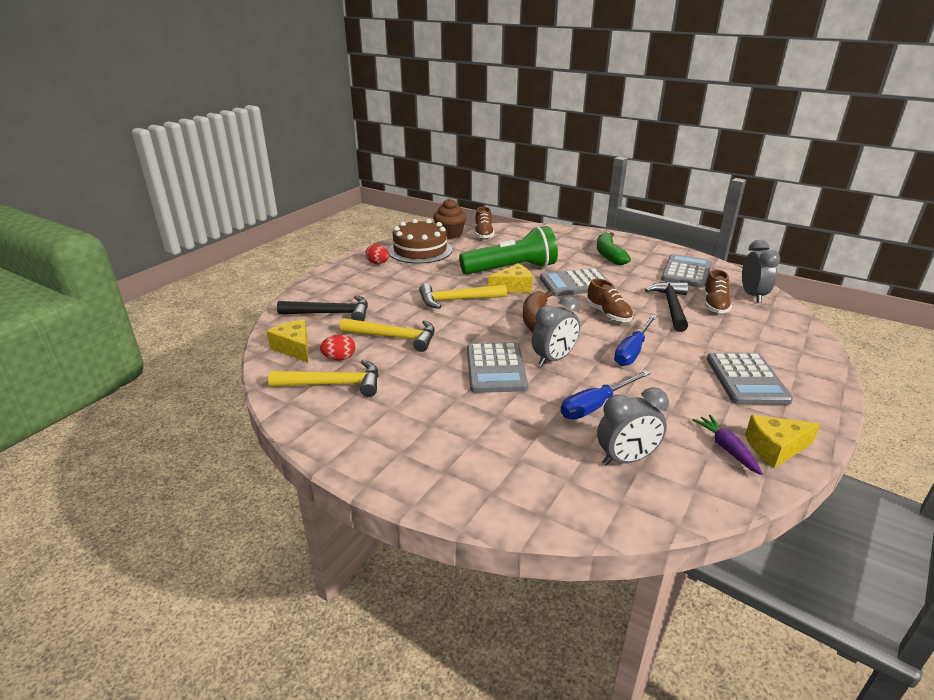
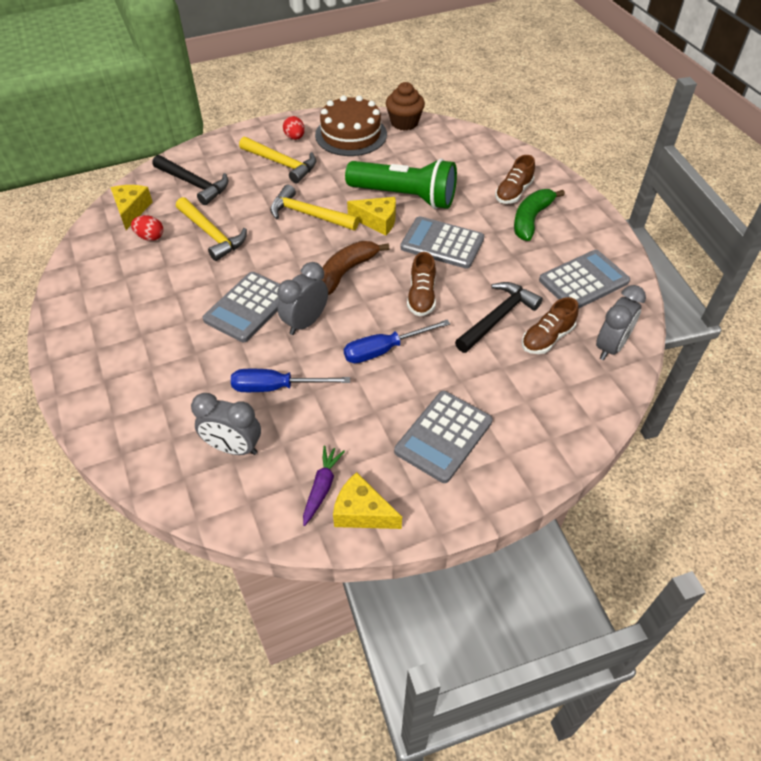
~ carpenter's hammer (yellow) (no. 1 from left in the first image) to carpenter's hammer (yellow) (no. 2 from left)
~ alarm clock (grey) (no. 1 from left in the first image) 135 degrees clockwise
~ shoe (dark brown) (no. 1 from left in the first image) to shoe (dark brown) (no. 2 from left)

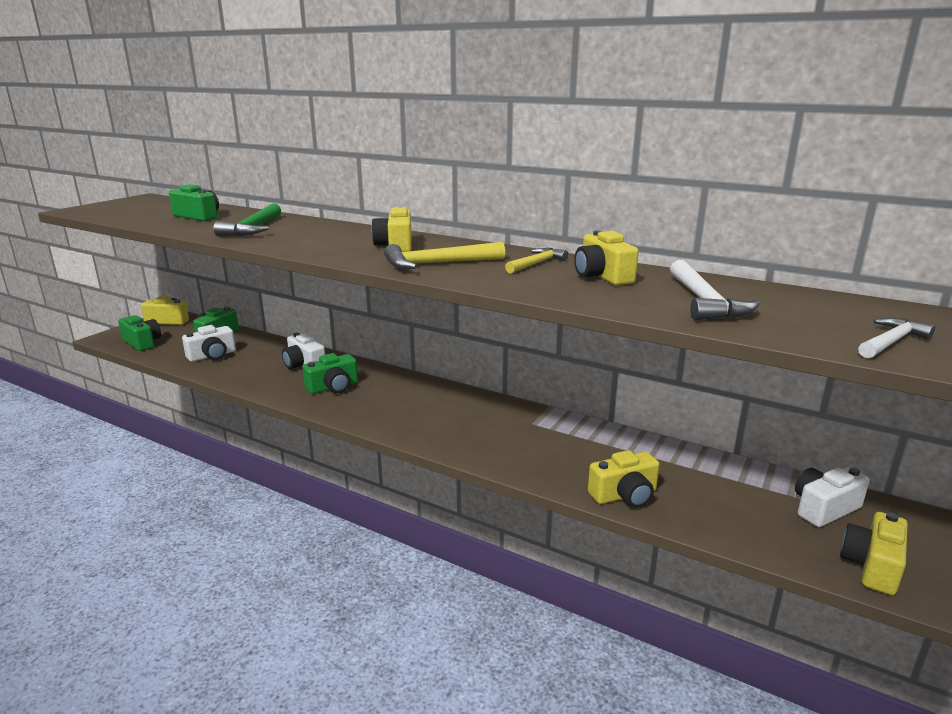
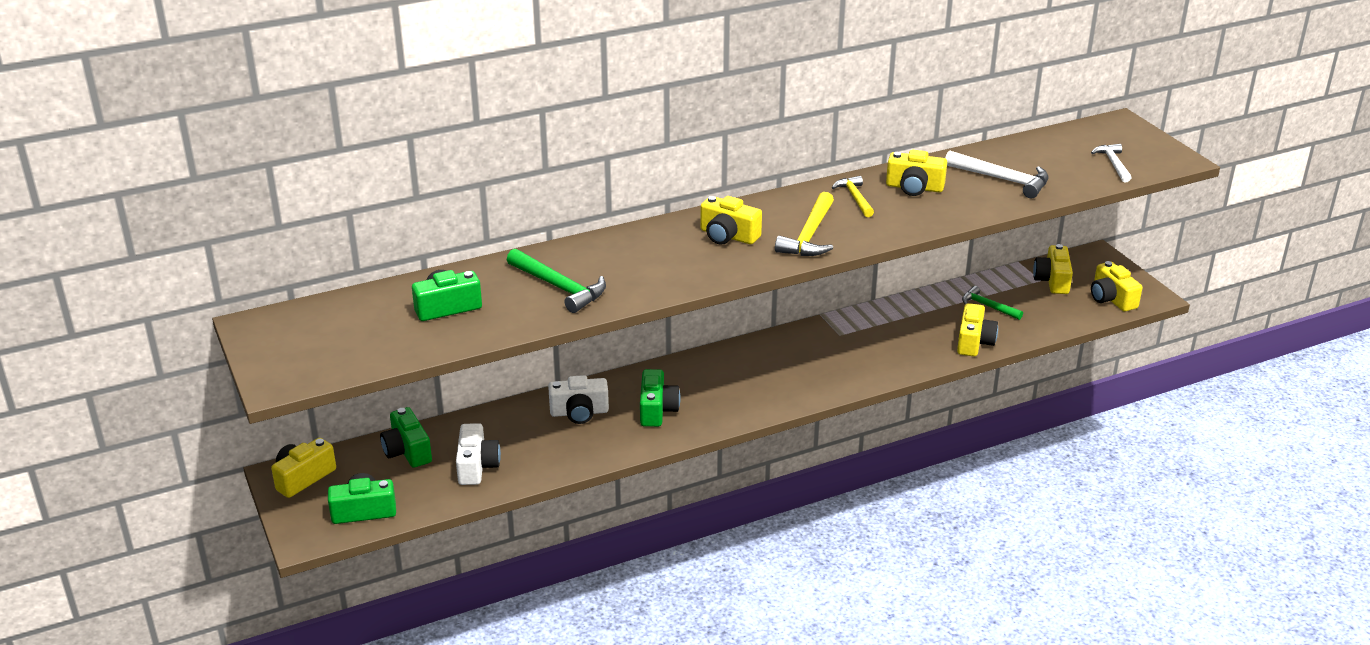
+ carpenter's hammer (emerald) (no. 2 from left)
~ camera (snow-white) (no. 3 from left) to camera (yellow) (no. 5 from left)

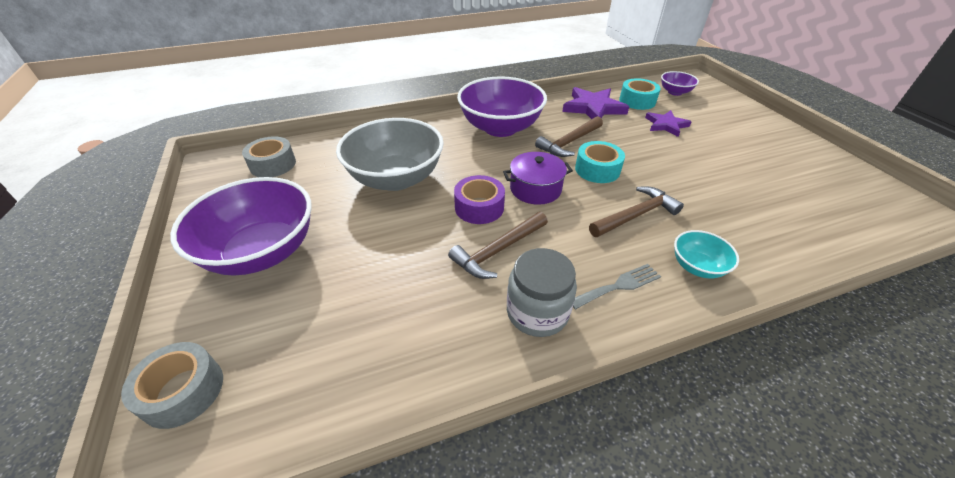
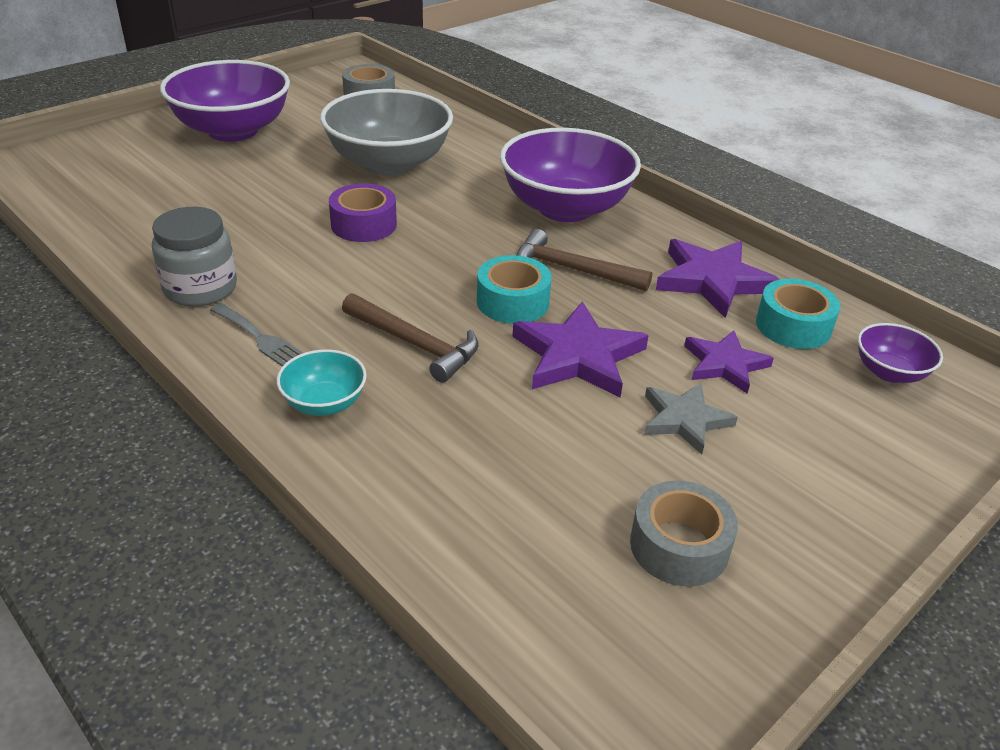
+ star (royal purple) (no. 1 from left)
~ roll of tape (grey) (no. 1 from left in the first image) to roll of tape (grey) (no. 2 from left)
+ star (grey)
- carpenter's hammer (dark brown) (no. 1 from left)
- cooking pot (royal purple)

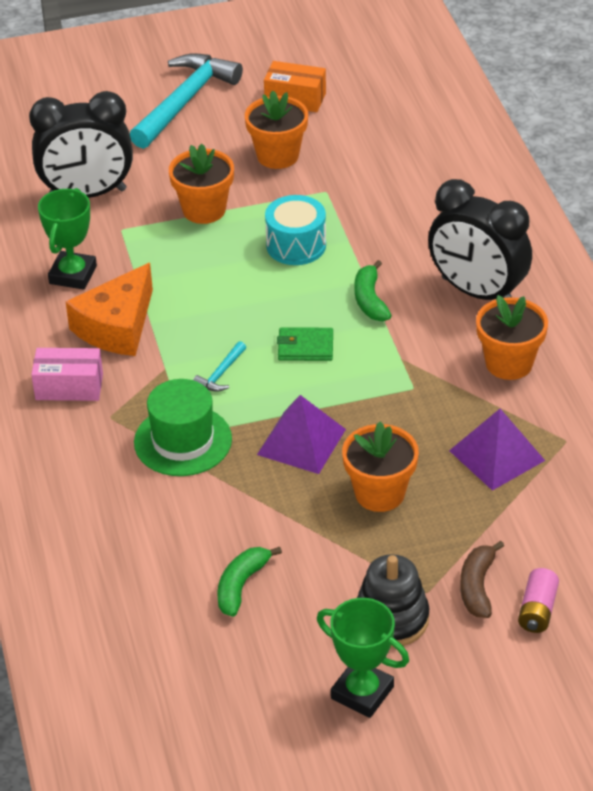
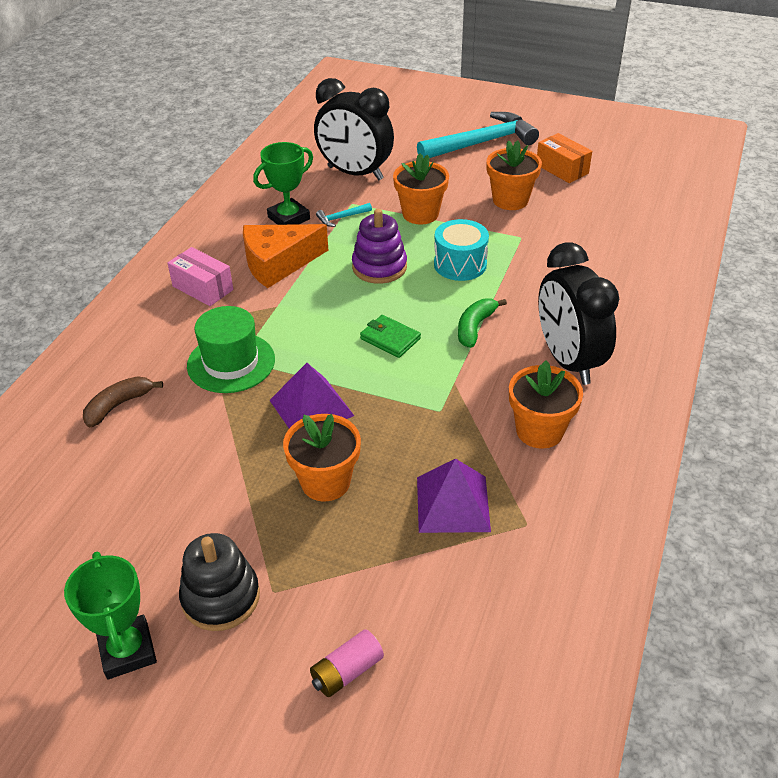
~ toy banana (dark brown)
~ carpenter's hammer (aqua) (no. 2 from left in the first image) to carpenter's hammer (aqua) (no. 1 from left)
+ ring stacker (royal purple)
- toy banana (emerald) (no. 1 from left)

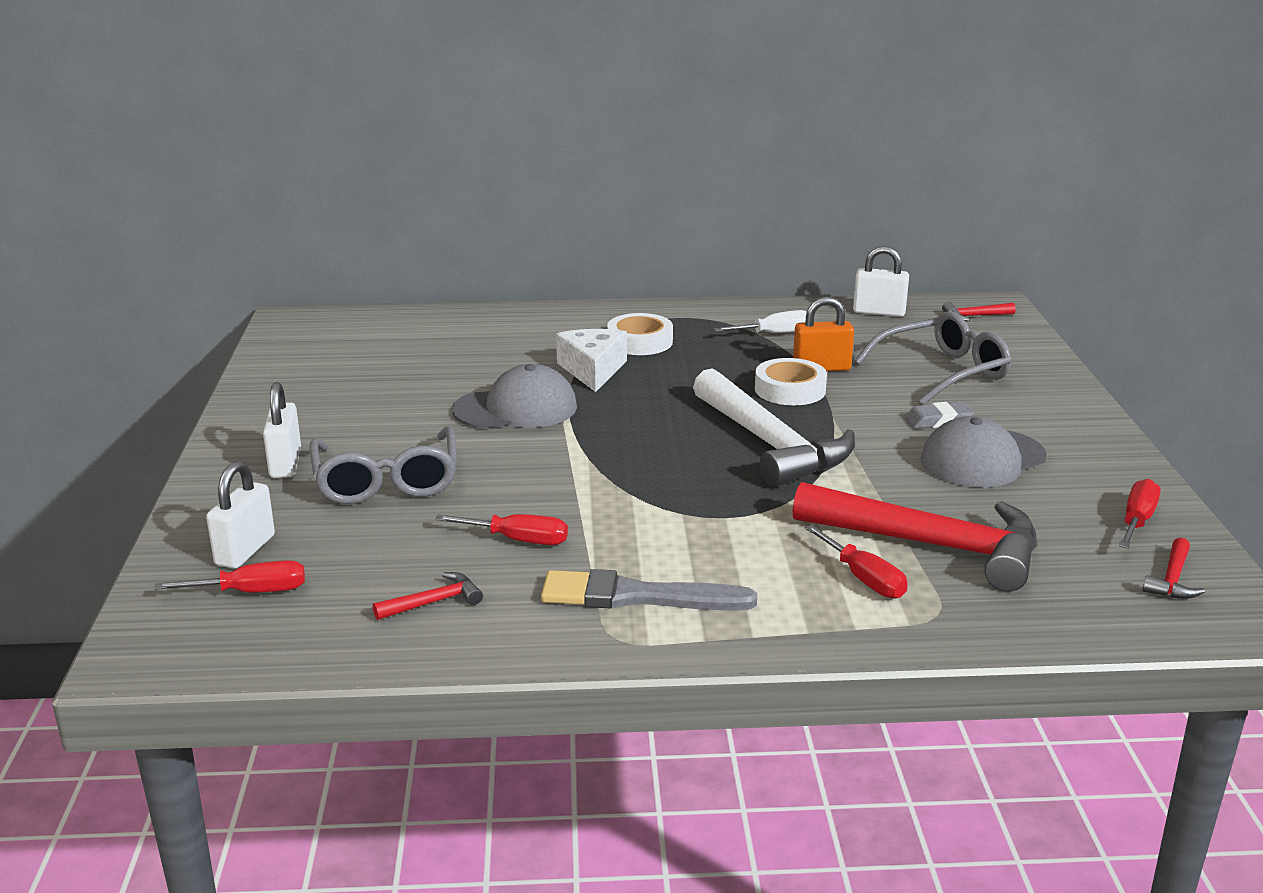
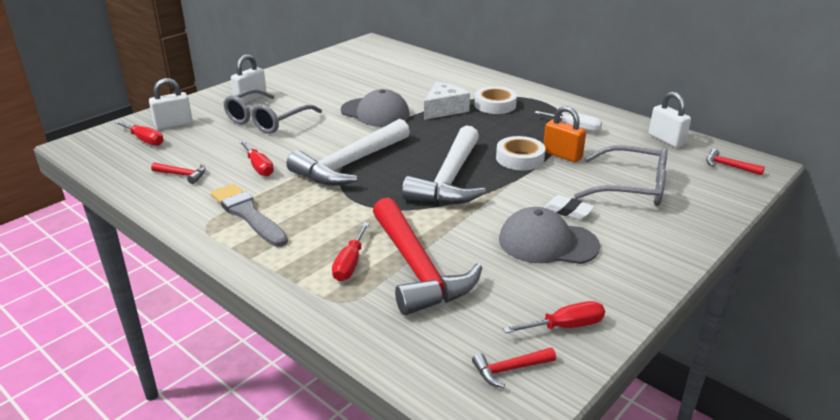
+ carpenter's hammer (snow-white) (no. 1 from left)
~ eraser (grey) to eraser (snow-white)

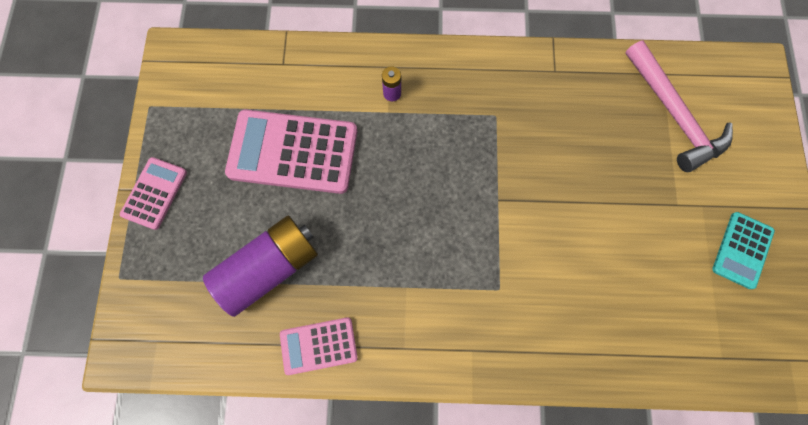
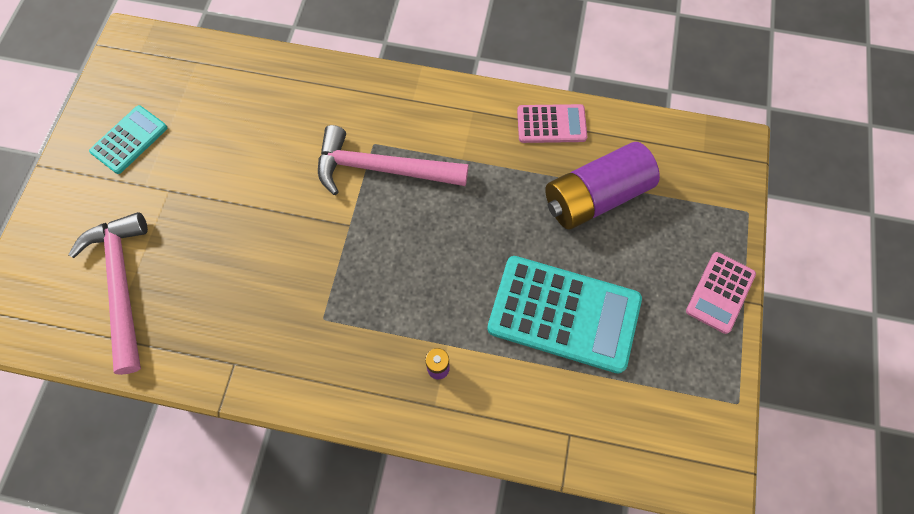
+ carpenter's hammer (rose-pink) (no. 2 from left)
~ pocket calculator (rose-pink) (no. 2 from left) to pocket calculator (aqua) (no. 2 from left)

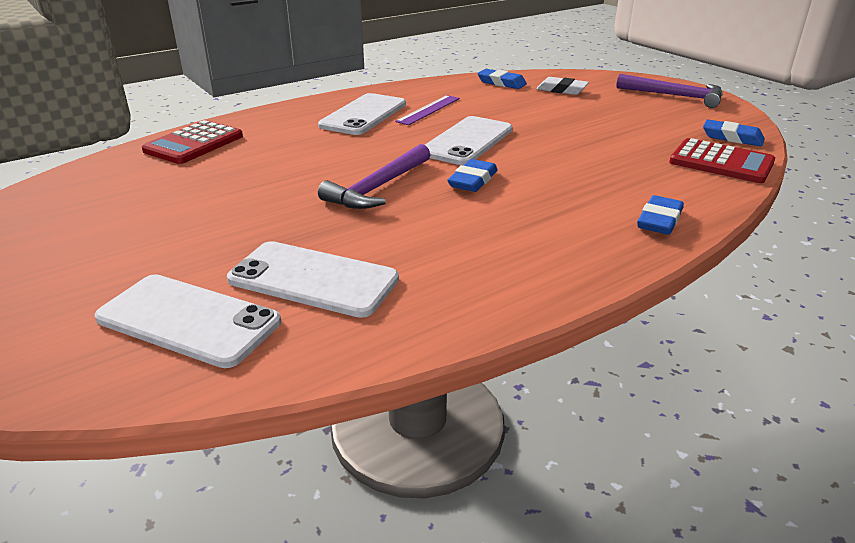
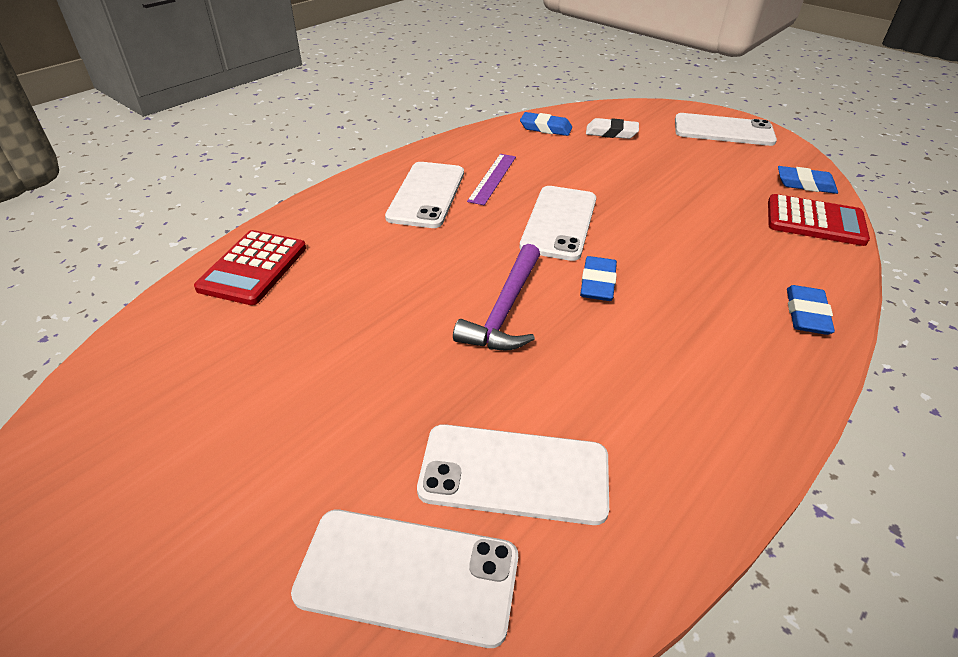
~ carpenter's hammer (royal purple) (no. 2 from left) to phone (snow-white) (no. 5 from left)

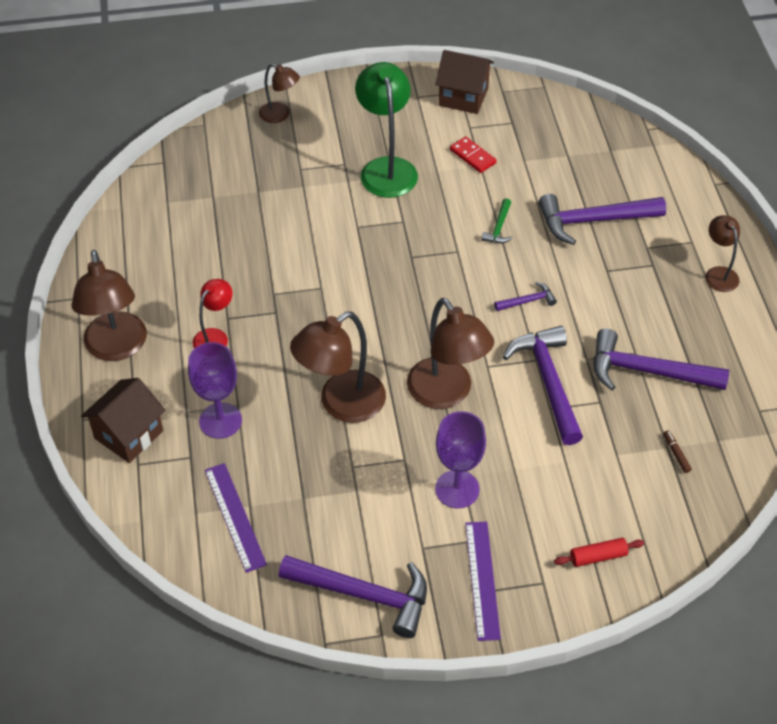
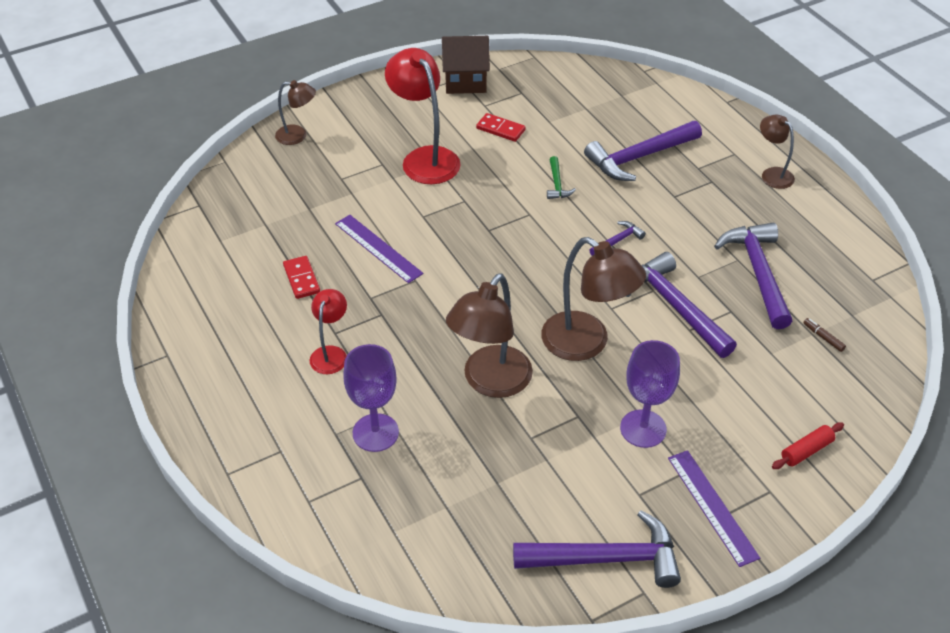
+ domino piece (crimson) (no. 1 from left)
~ straightedge (royal purple) (no. 1 from left)
~ lamp (emerald) to lamp (crimson) (no. 2 from left)
~ carpenter's hammer (royal purple) (no. 5 from left) 90 degrees clockwise
- lamp (dark brown) (no. 1 from left)
- house (dark brown) (no. 1 from left)

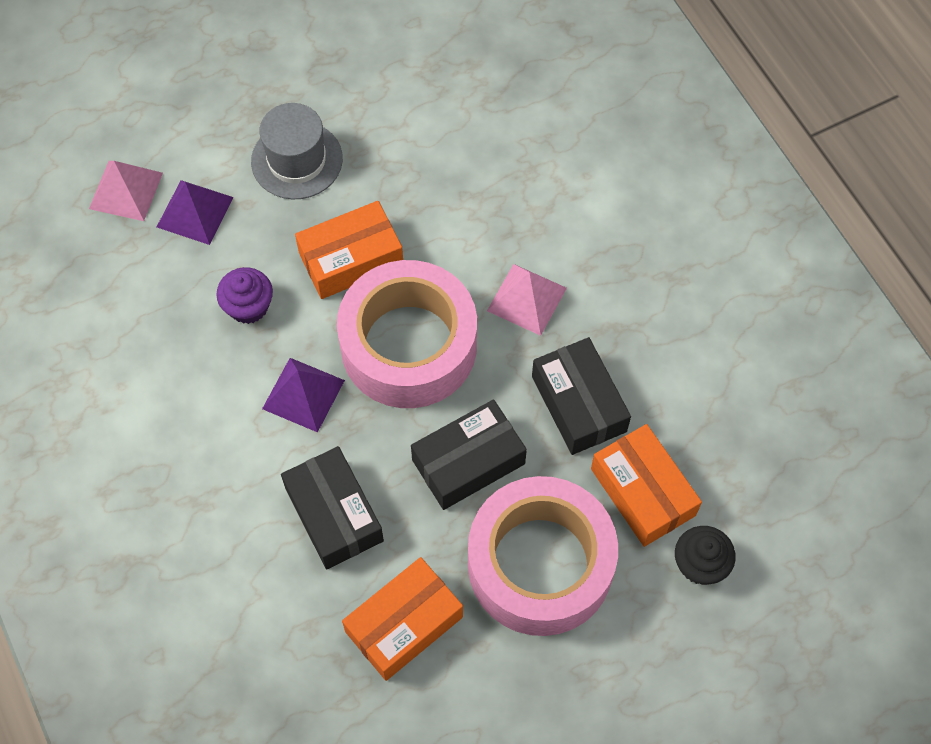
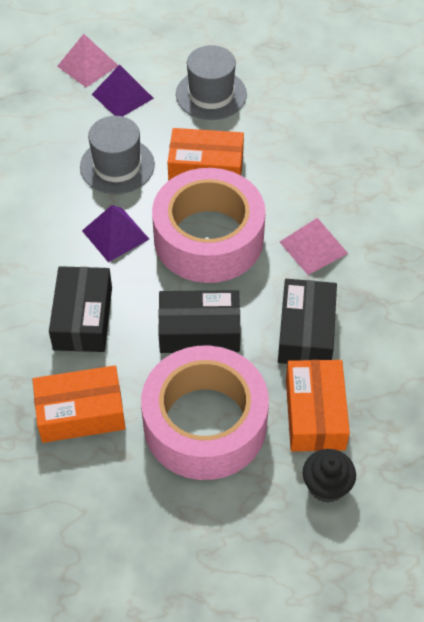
~ fairy cake (royal purple) to top hat (grey) (no. 1 from left)

